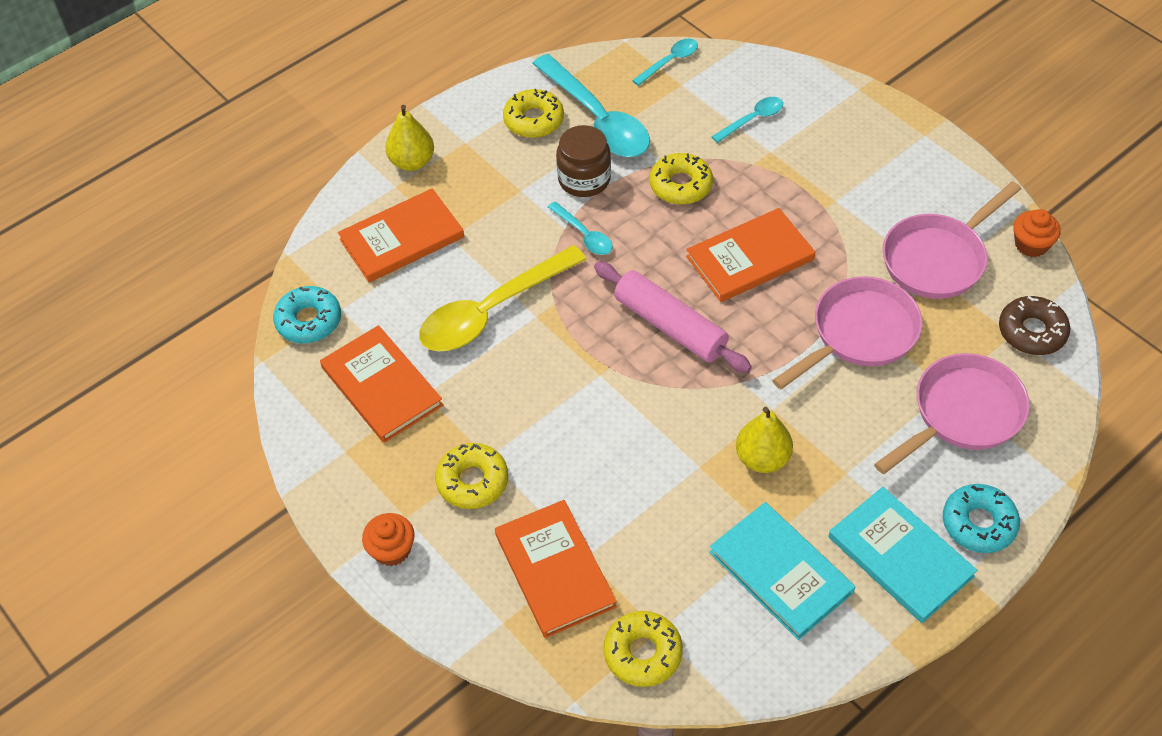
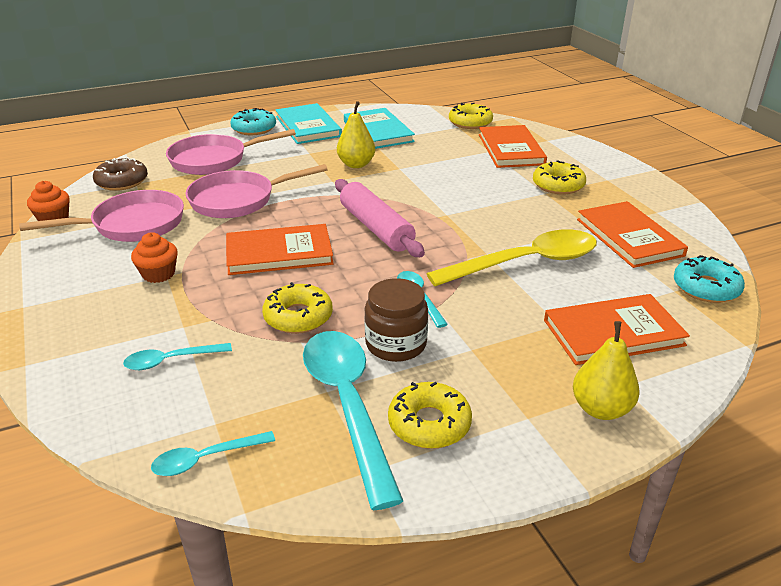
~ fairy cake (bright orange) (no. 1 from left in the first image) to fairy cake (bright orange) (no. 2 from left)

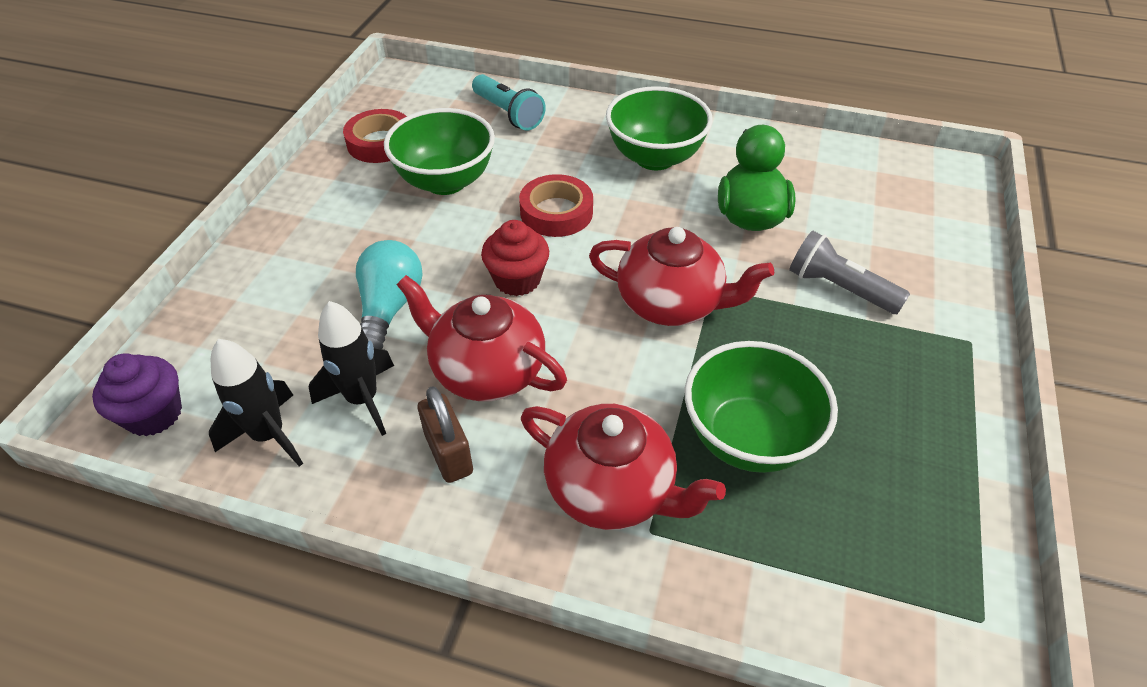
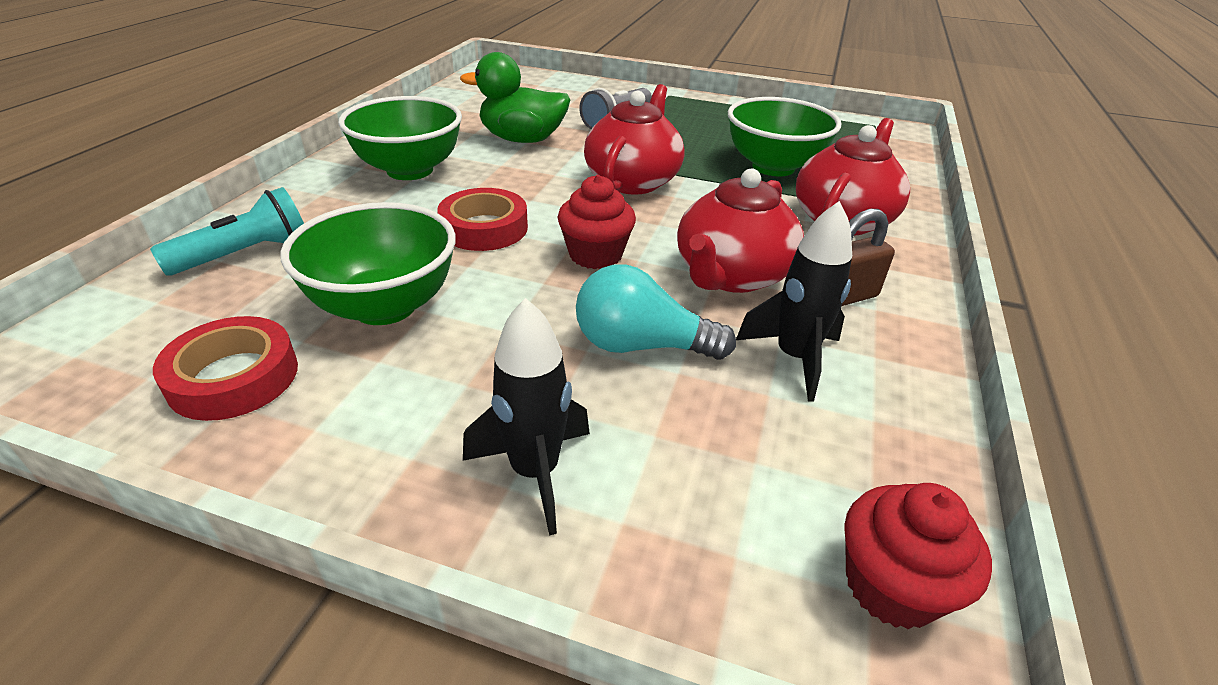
~ toy rocket (ebony) (no. 1 from left)
~ fairy cake (royal purple) to fairy cake (crimson) (no. 2 from left)

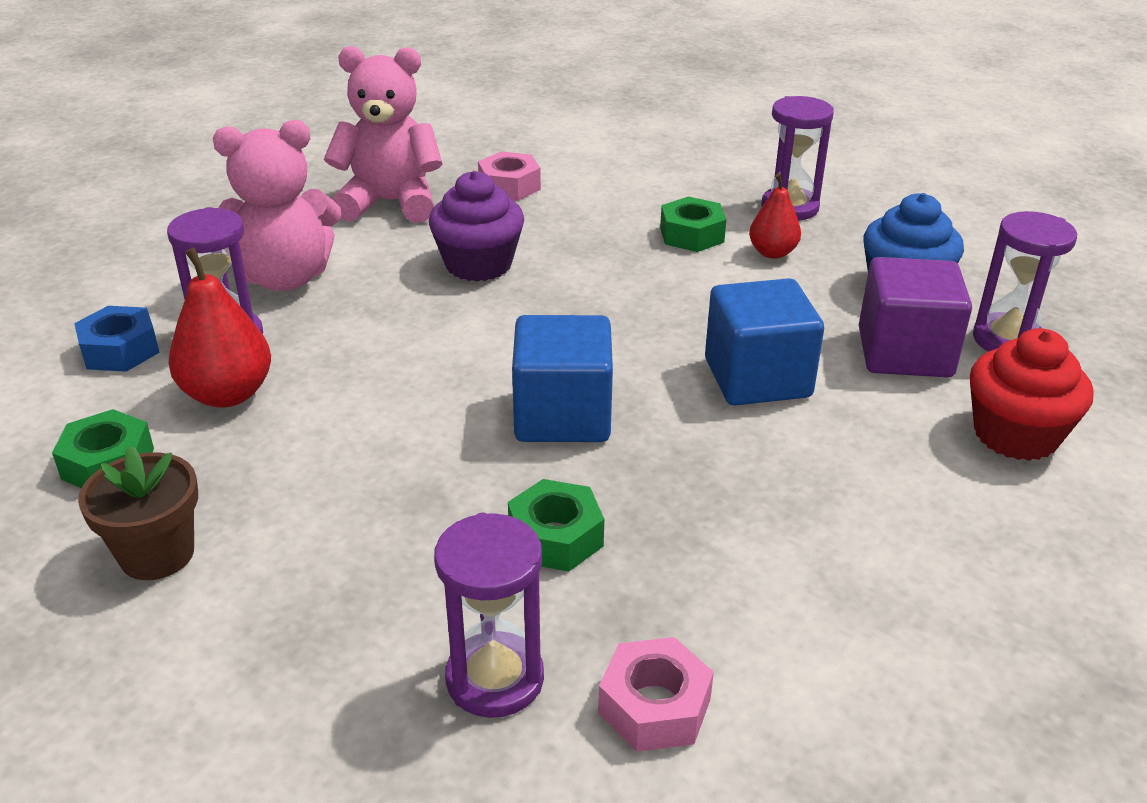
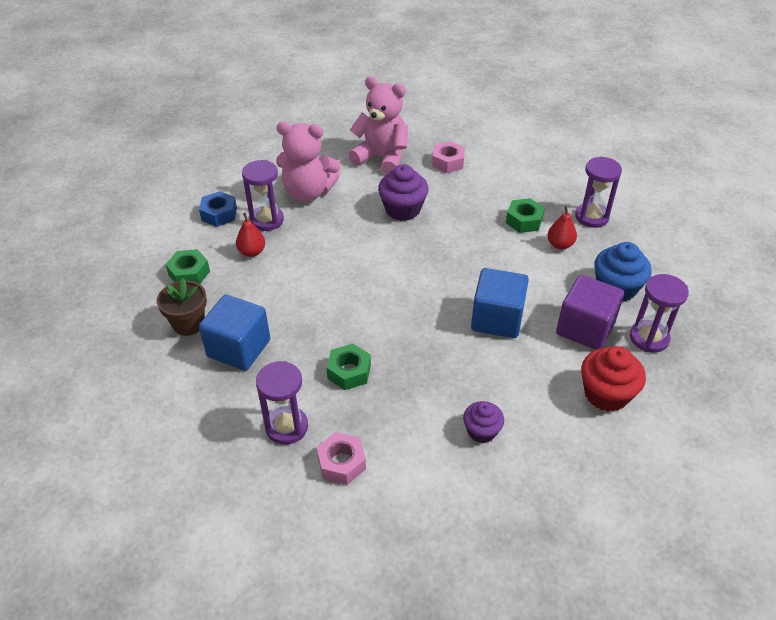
~ block (blue) (no. 1 from left)
~ pear (crimson) (no. 1 from left) x0.63
+ fairy cake (royal purple) (no. 2 from left)

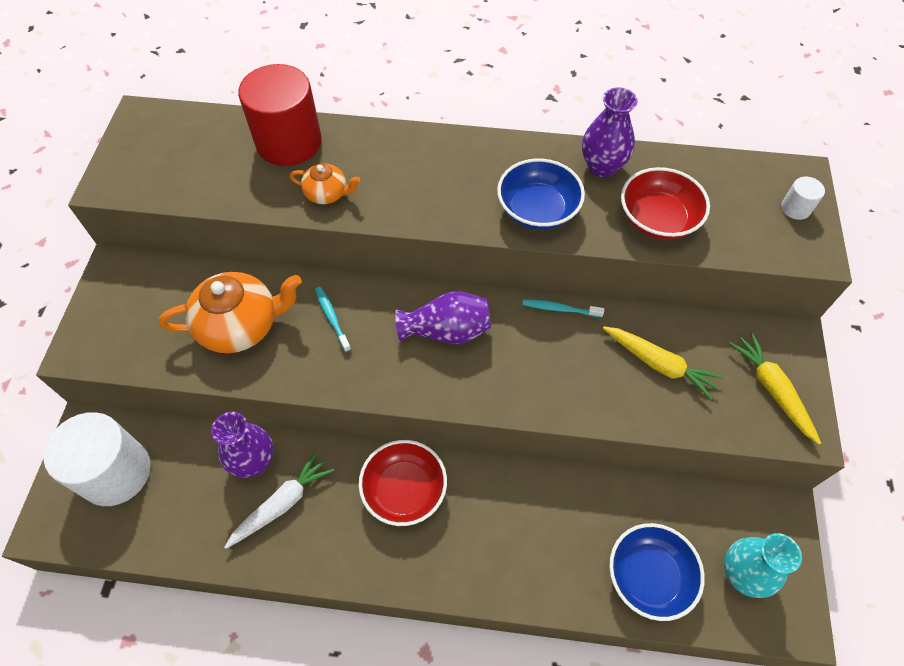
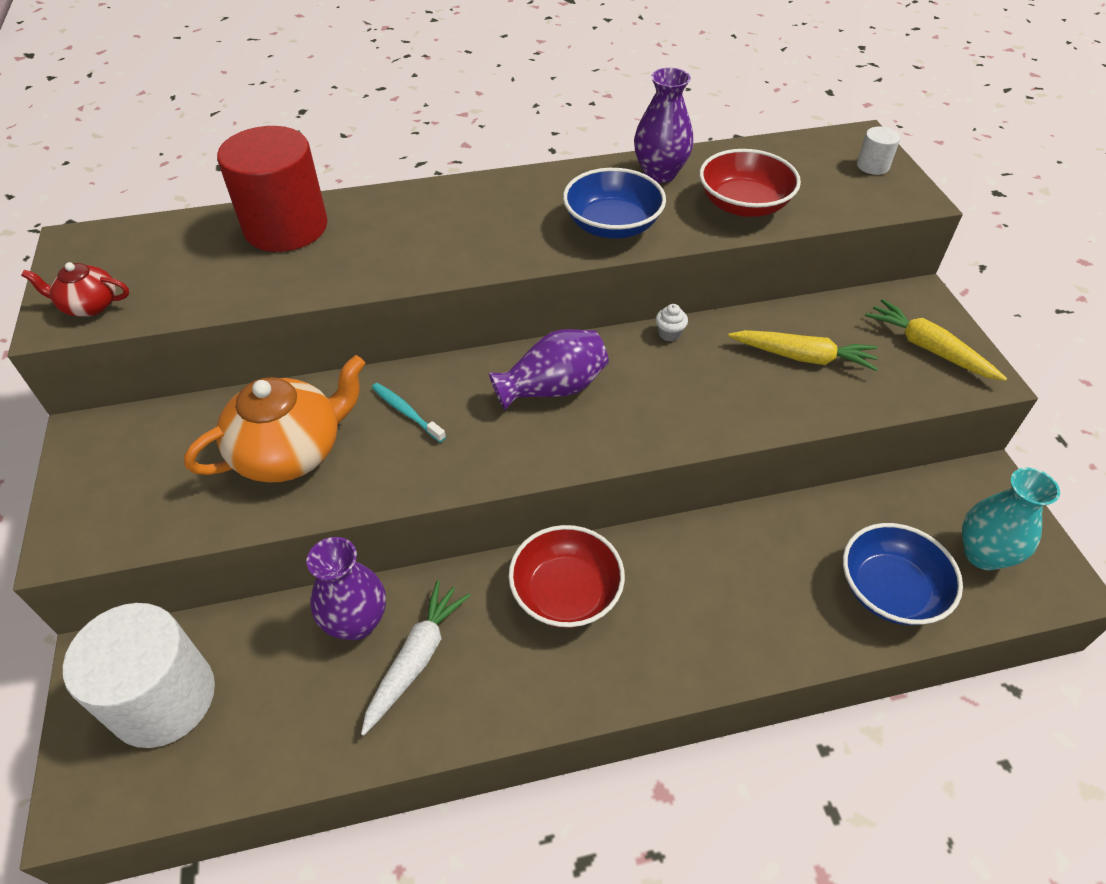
+ tea pot (crimson)
~ tooth brush (aqua) (no. 2 from left) to fairy cake (snow-white)
- tea pot (bright orange) (no. 2 from left)

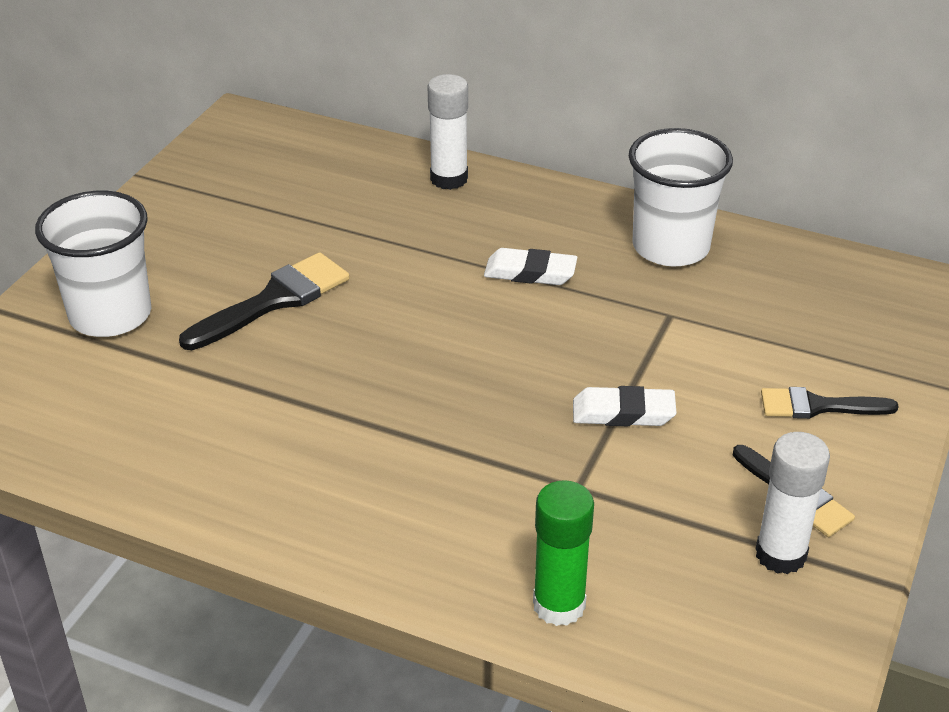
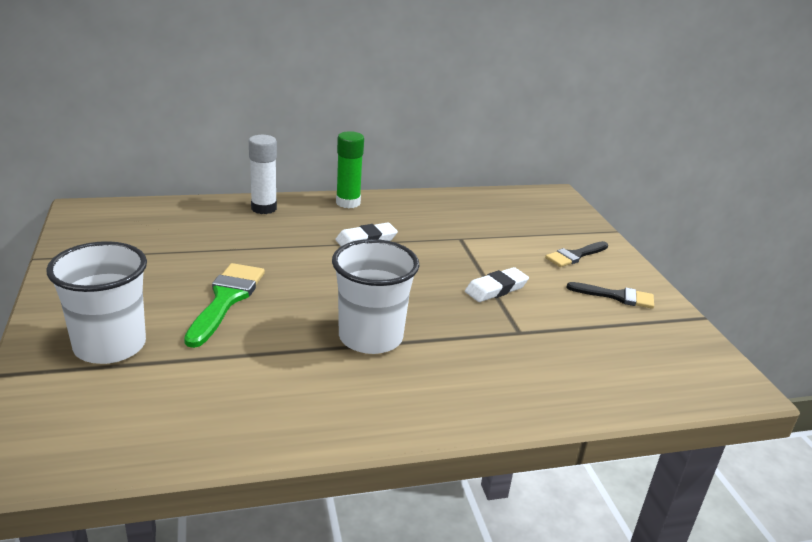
~ paint brush (ebony) (no. 1 from left) to paint brush (emerald)
~ tumbler (snow-white) (no. 2 from left)
~ glue (emerald)
- glue (snow-white) (no. 2 from left)

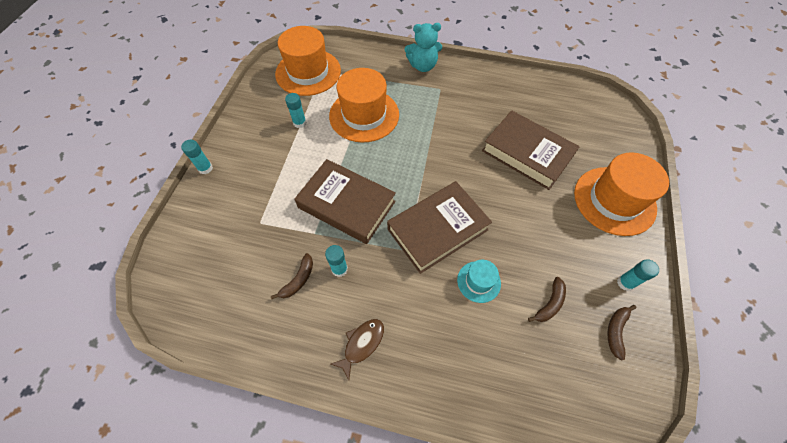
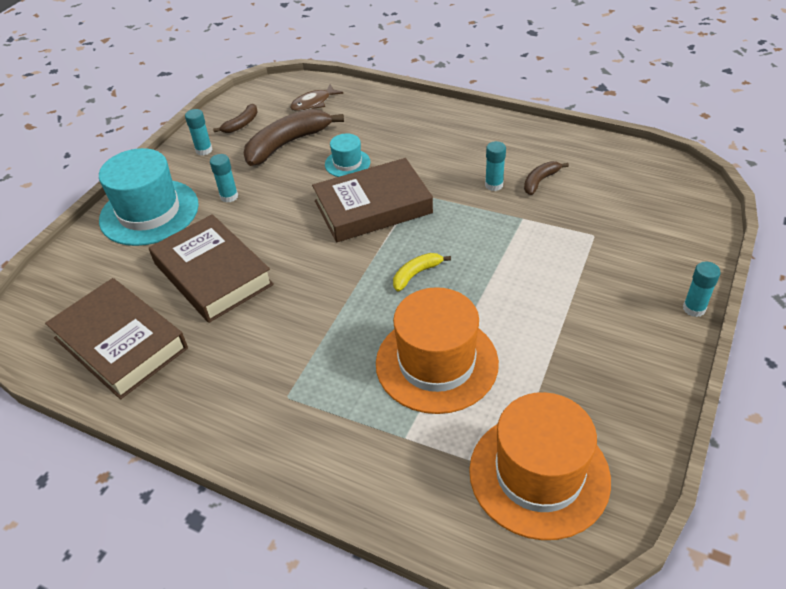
~ book (dark brown) (no. 1 from left)
~ top hat (bright orange) (no. 3 from left) to top hat (aqua) (no. 1 from left)
~ glue (aqua) (no. 2 from left)
~ toy banana (dark brown) (no. 2 from left) x1.98
~ toy fish (dark brown)
+ toy banana (yellow)
- teddy (aqua)

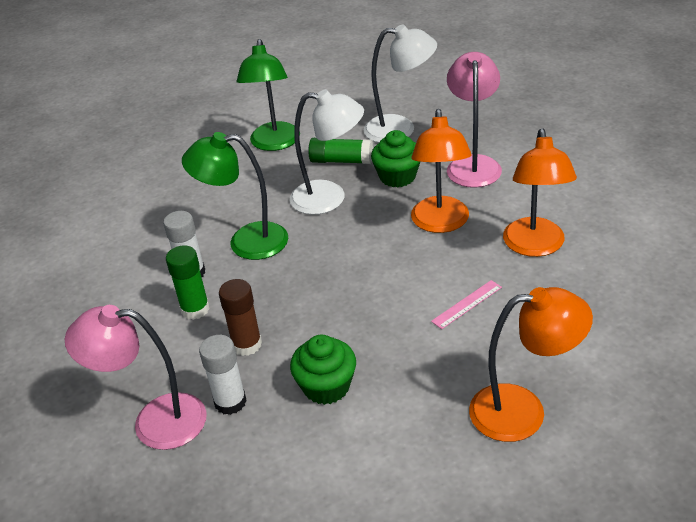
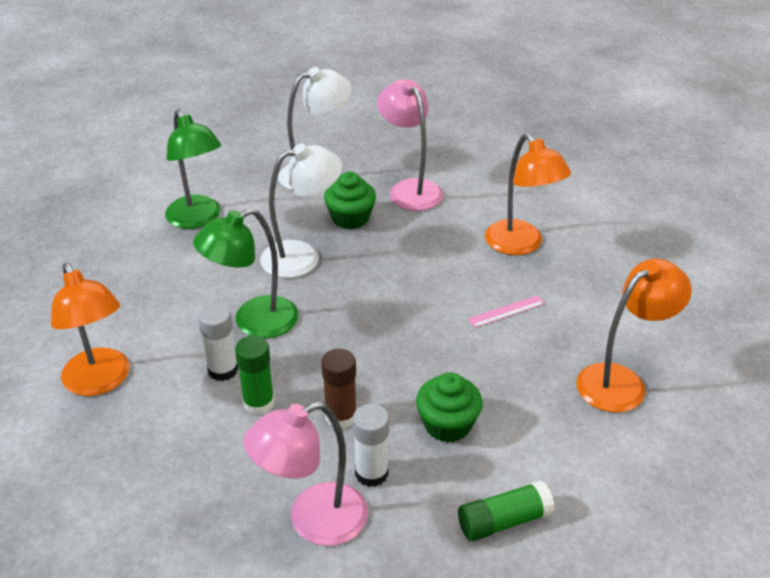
~ lamp (bright orange) (no. 1 from left)
~ glue (emerald) (no. 2 from left)
~ straightedge (rose-pink) 45 degrees clockwise

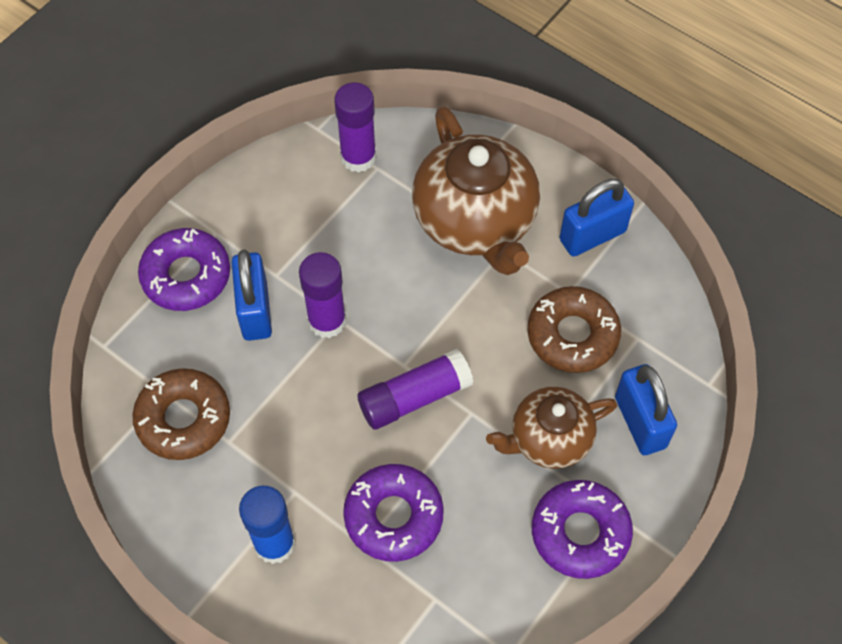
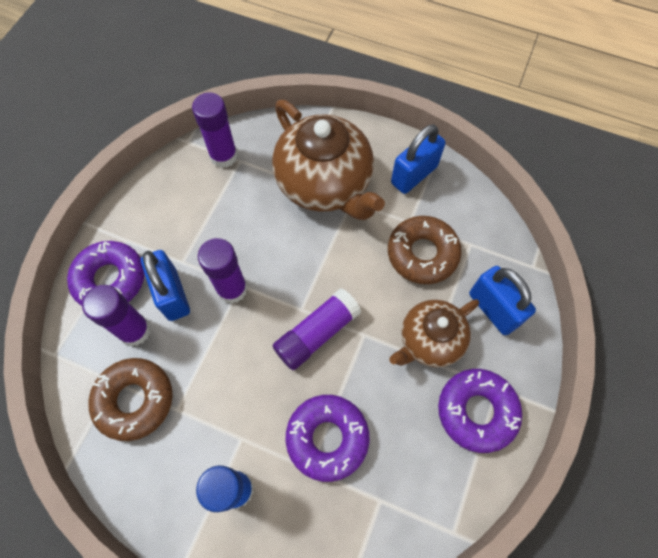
+ glue (royal purple) (no. 1 from left)

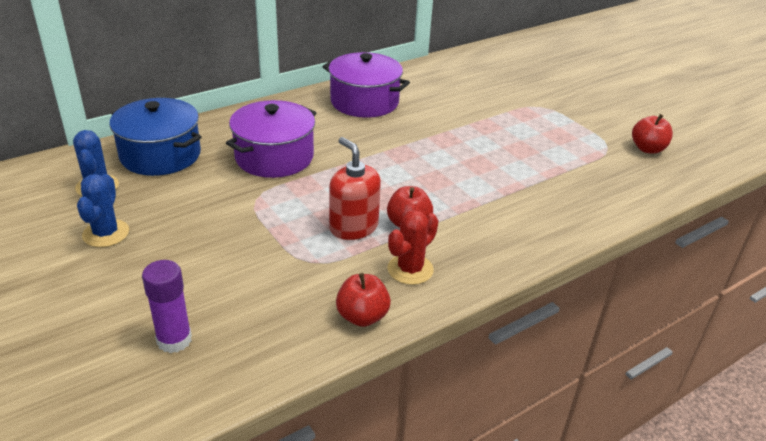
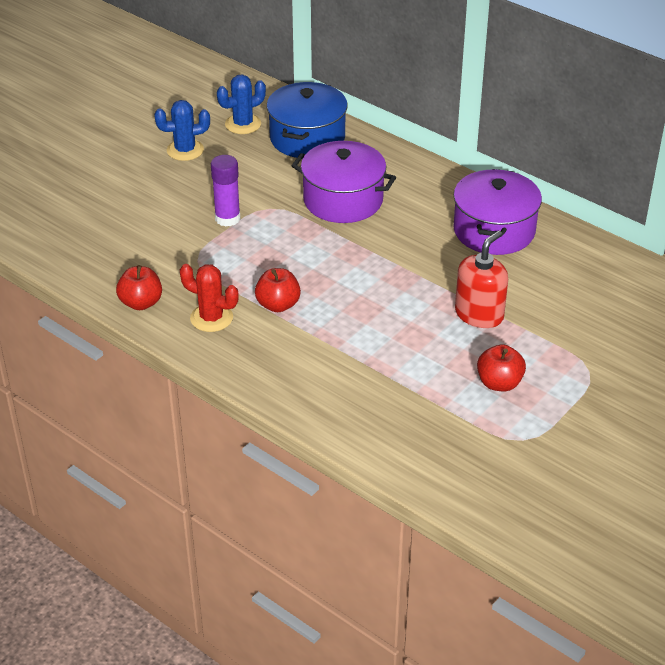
~ glue (royal purple)
~ soap dispenser (crimson)
~ toy apple (crimson) (no. 3 from left)

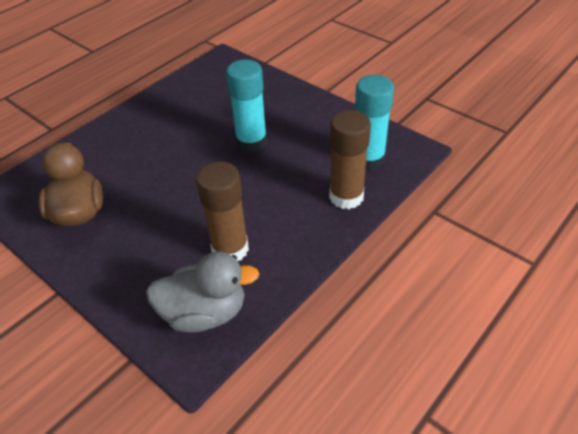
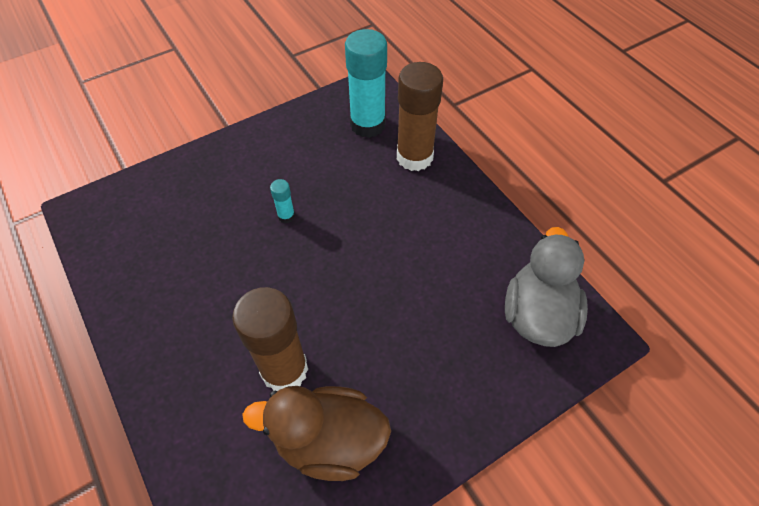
~ glue (dark brown) (no. 1 from left)
~ glue (aqua) (no. 1 from left) x0.43

